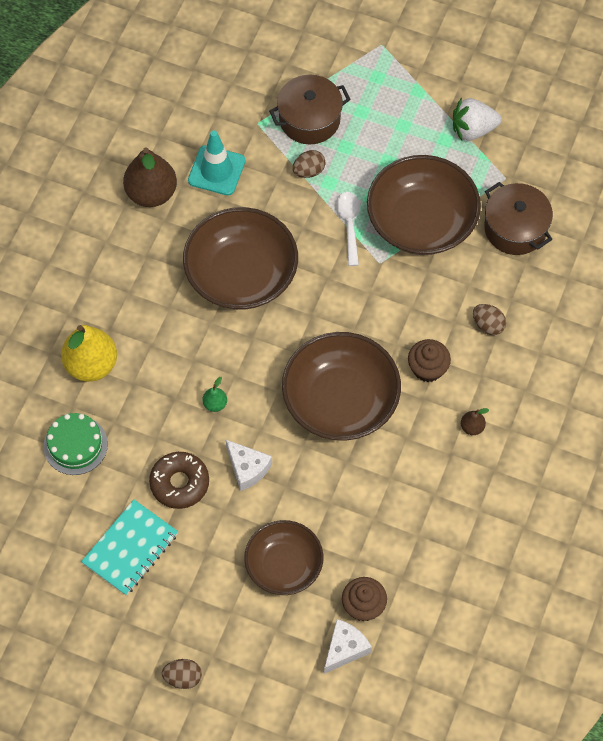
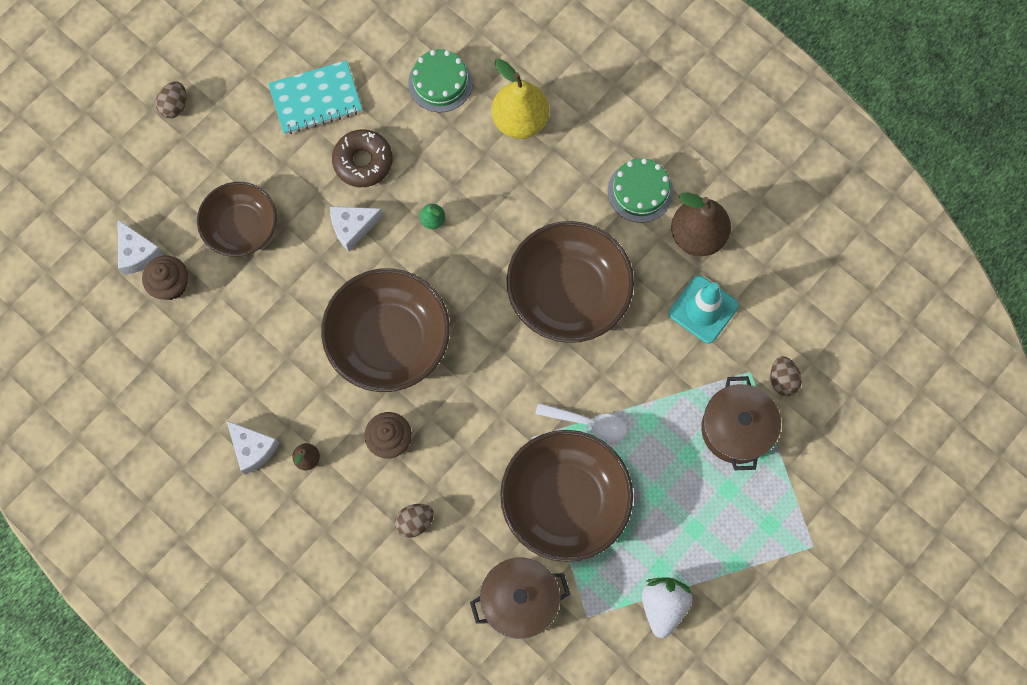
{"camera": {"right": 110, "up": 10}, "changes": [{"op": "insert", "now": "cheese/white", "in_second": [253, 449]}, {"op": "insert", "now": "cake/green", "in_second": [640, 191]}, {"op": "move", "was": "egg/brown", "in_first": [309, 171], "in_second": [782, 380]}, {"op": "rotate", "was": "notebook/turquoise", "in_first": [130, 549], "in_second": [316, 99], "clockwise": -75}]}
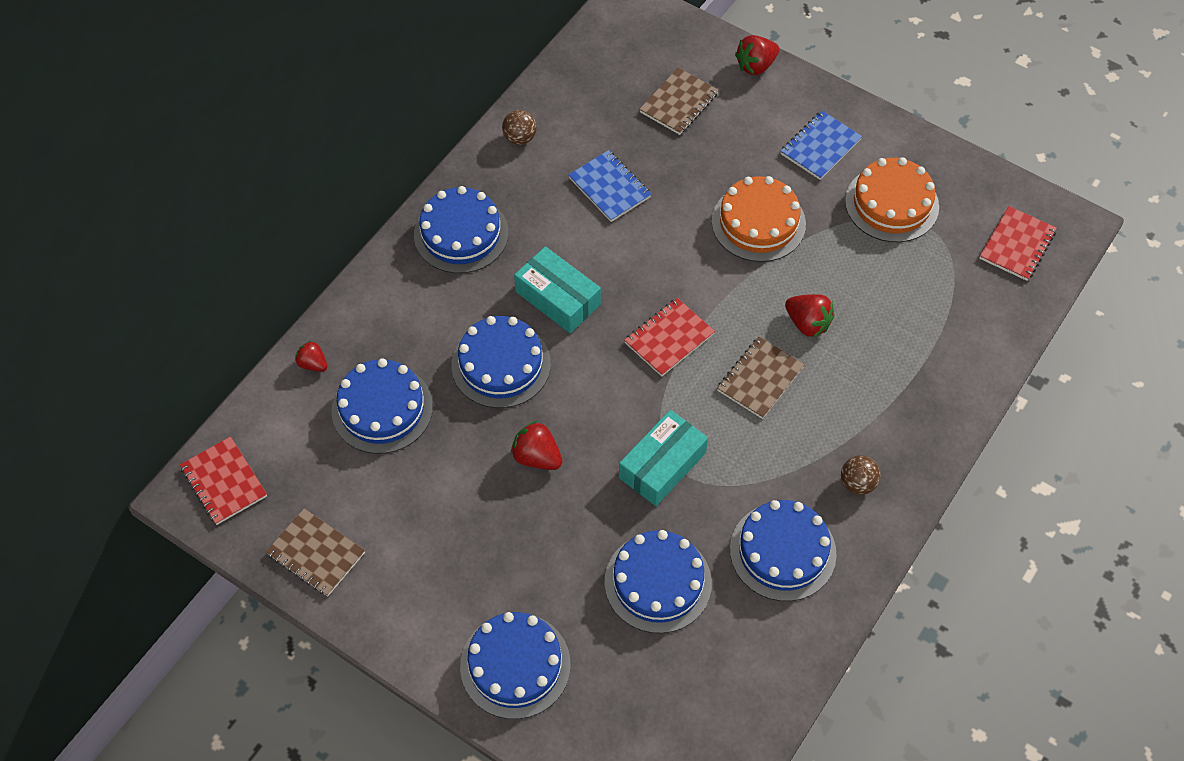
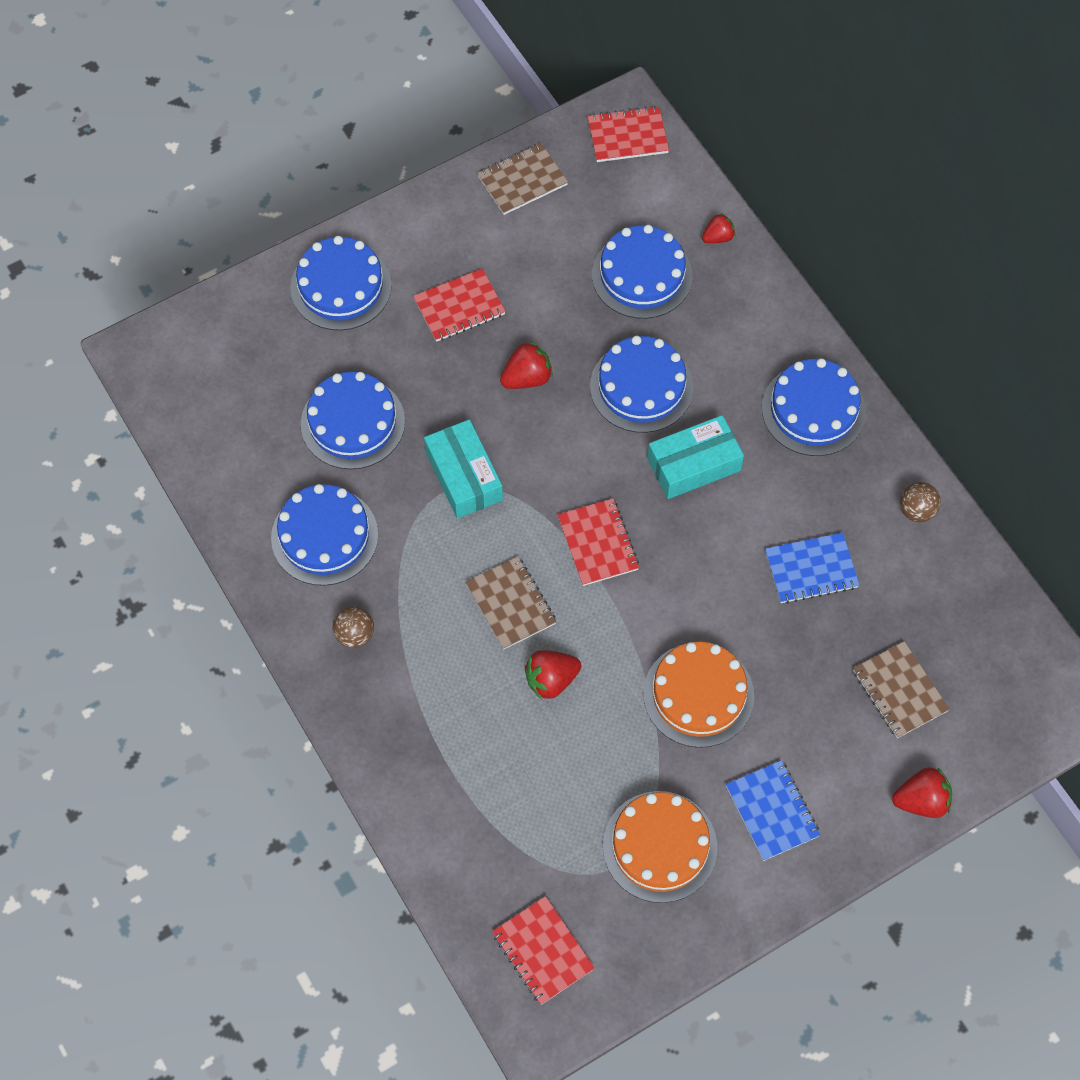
{"camera": {"right": 115, "up": 5}, "changes": [{"op": "insert", "now": "notebook/red", "in_second": [459, 307]}, {"op": "rotate", "was": "strawberry/red", "in_first": [756, 66], "in_second": [921, 801], "clockwise": 90}]}
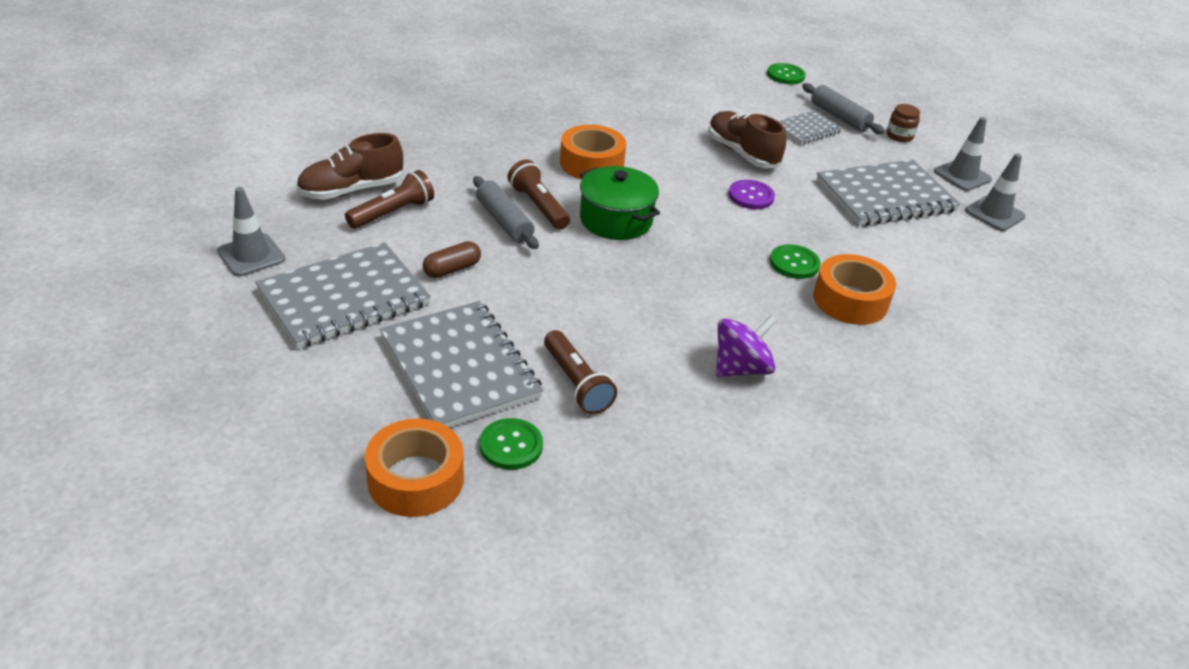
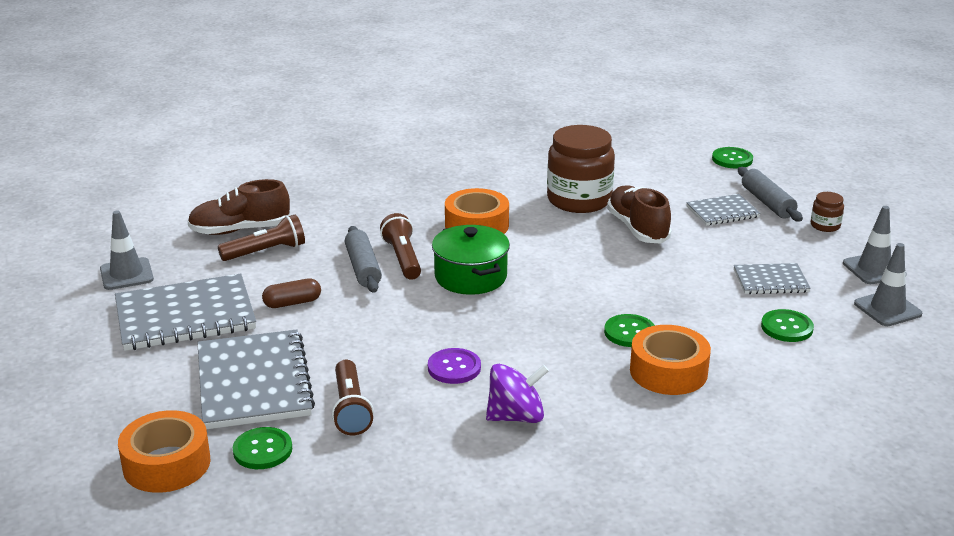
{"camera": {"right": 20, "up": -10}, "changes": [{"op": "insert", "now": "jar/brown", "in_second": [579, 200]}, {"op": "insert", "now": "button/green", "in_second": [786, 327]}, {"op": "move", "was": "button/purple", "in_first": [751, 196], "in_second": [454, 368]}, {"op": "resize", "was": "notebook/grey", "in_first": [885, 196], "in_second": [771, 281], "ratio": 0.54}]}
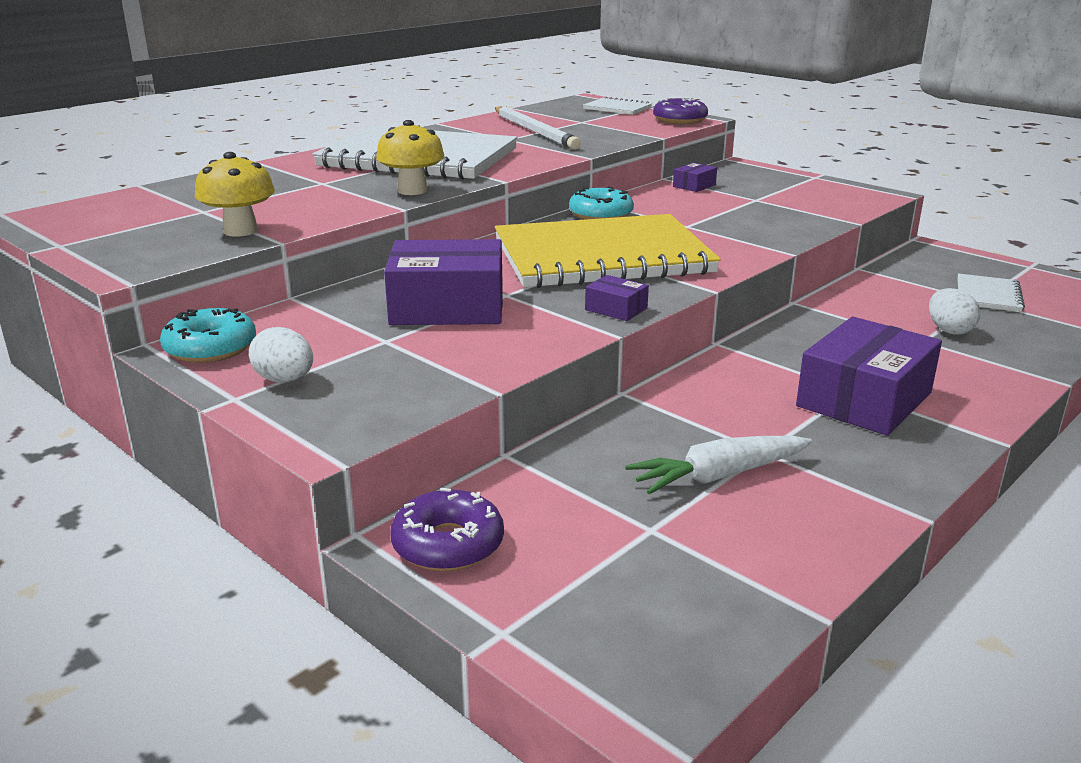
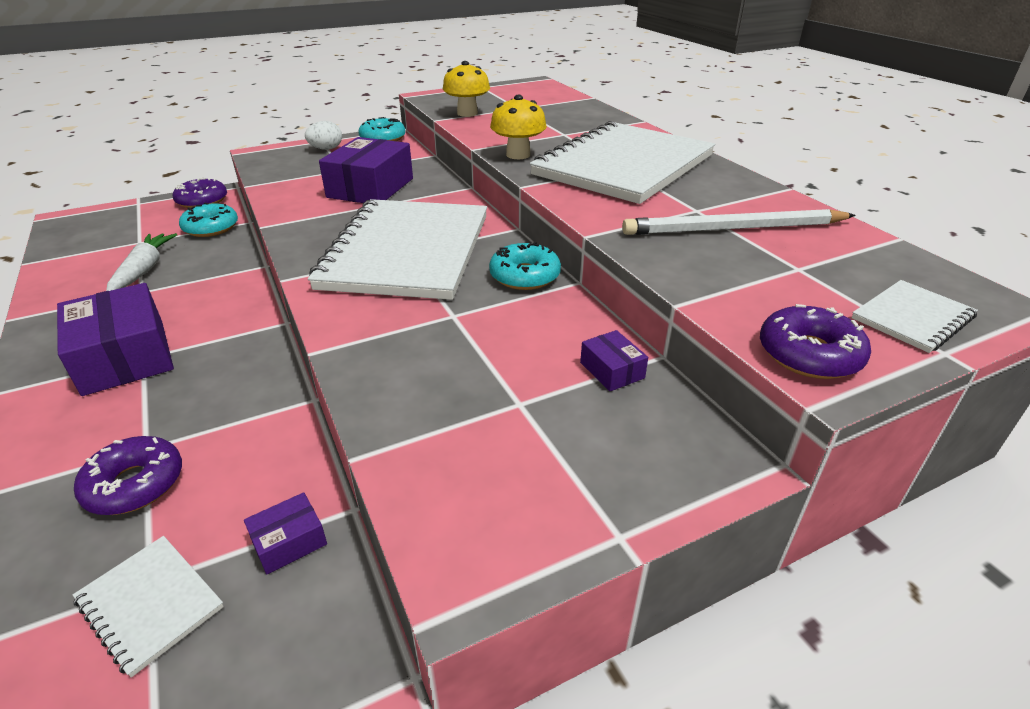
{"camera": {"right": 110, "up": 10}, "changes": [{"op": "insert", "now": "donut/turquoise", "in_second": [211, 228]}, {"op": "move", "was": "box/purple", "in_first": [616, 309], "in_second": [289, 541]}, {"op": "replace", "was": "egg/white", "now": "donut/purple", "in_first": [949, 330], "in_second": [135, 484]}, {"op": "recolor", "was": "notebook/yellow", "now": "notebook/white", "in_first": [602, 257], "in_second": [407, 251]}]}
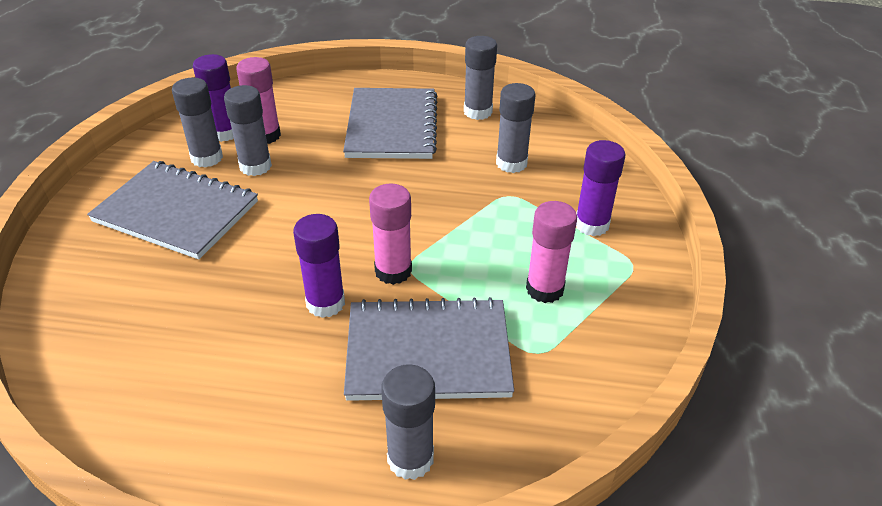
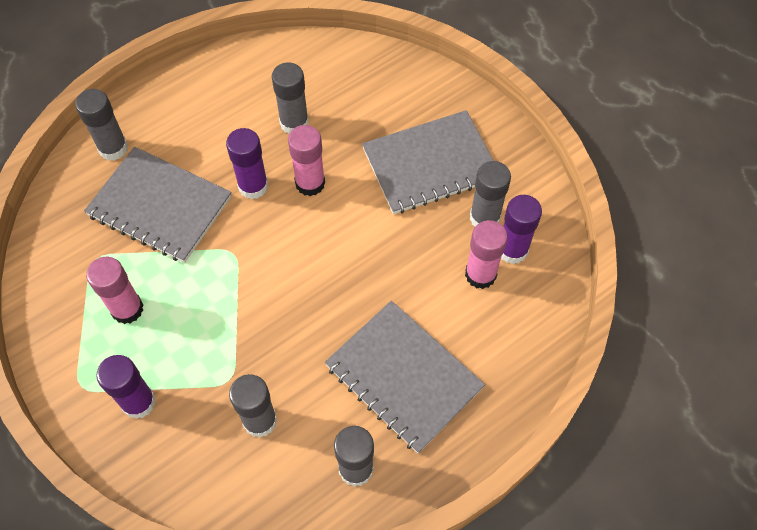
{"camera": {"right": 135, "up": 20}, "changes": [{"op": "move", "was": "glue stick/grey", "in_first": [255, 166], "in_second": [294, 123]}, {"op": "move", "was": "glue stick/pink", "in_first": [393, 271], "in_second": [310, 183]}, {"op": "rotate", "was": "notebook/grey", "in_first": [428, 352], "in_second": [160, 206], "clockwise": 75}]}
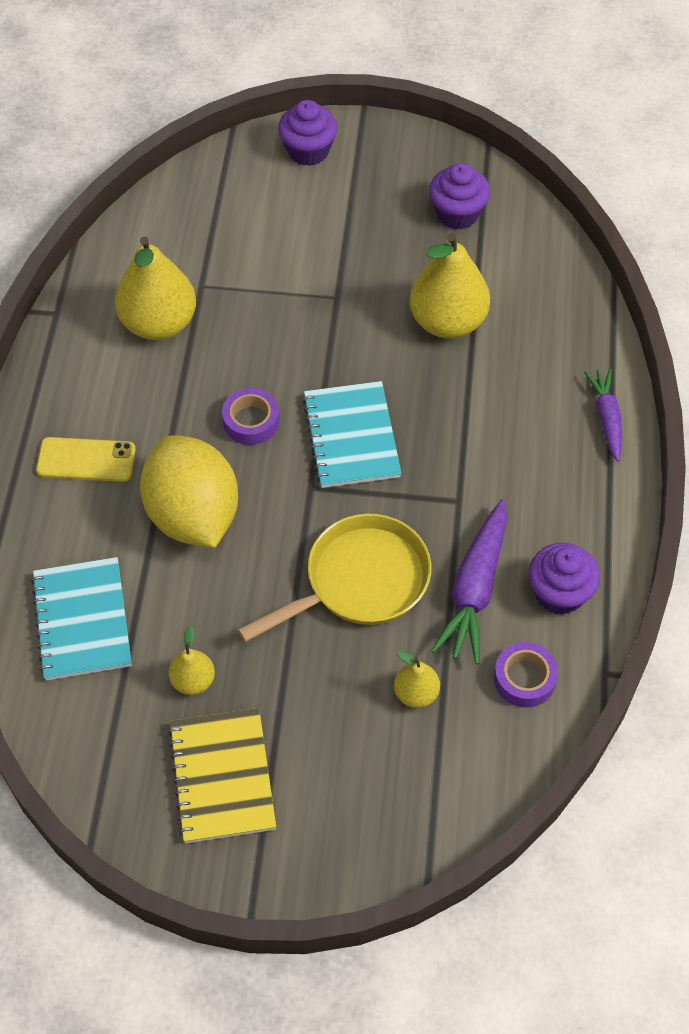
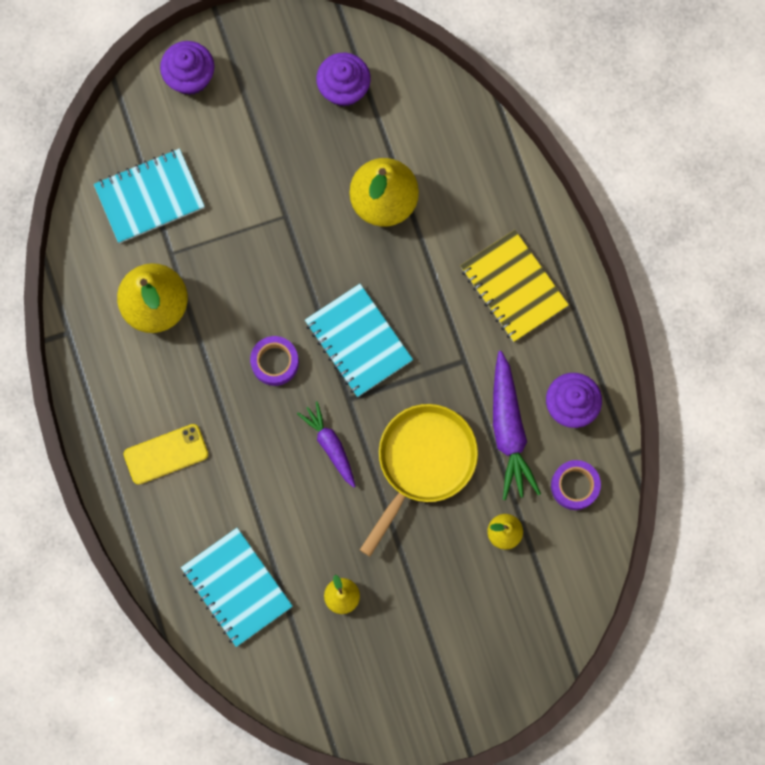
{"camera": {"right": -25, "up": 20}, "changes": [{"op": "delete", "was": "lemon/yellow", "in_first": [193, 515]}, {"op": "insert", "now": "notebook/turquoise", "in_second": [149, 197]}, {"op": "move", "was": "notebook/yellow", "in_first": [222, 777], "in_second": [513, 287]}, {"op": "move", "was": "carrot/purple", "in_first": [606, 418], "in_second": [330, 445]}]}
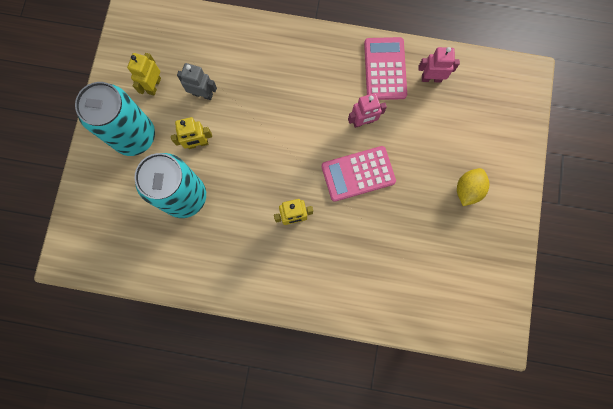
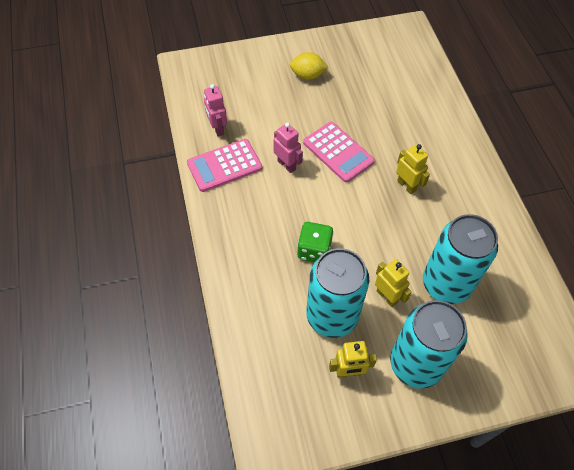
{"camera": {"right": -115, "up": -20}, "changes": [{"op": "insert", "now": "dice/green", "in_second": [314, 250]}, {"op": "replace", "was": "robot/grey", "now": "can/turquoise", "in_first": [202, 94], "in_second": [332, 316]}]}
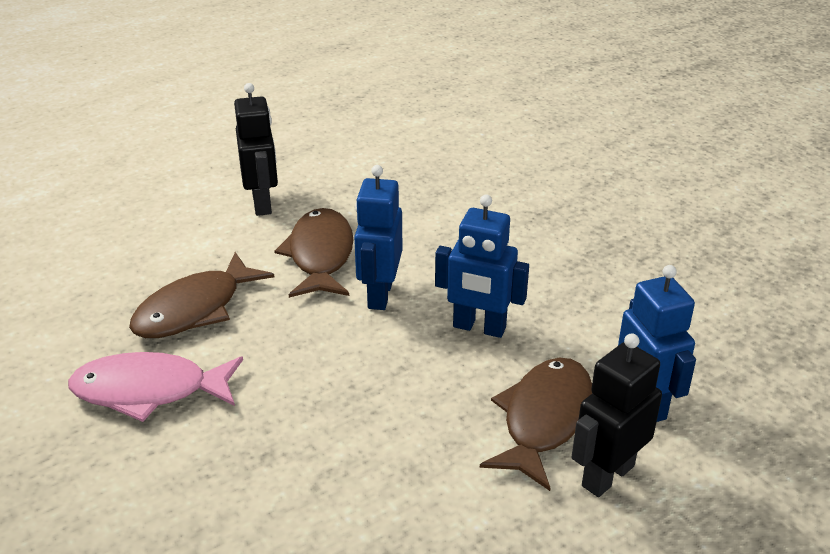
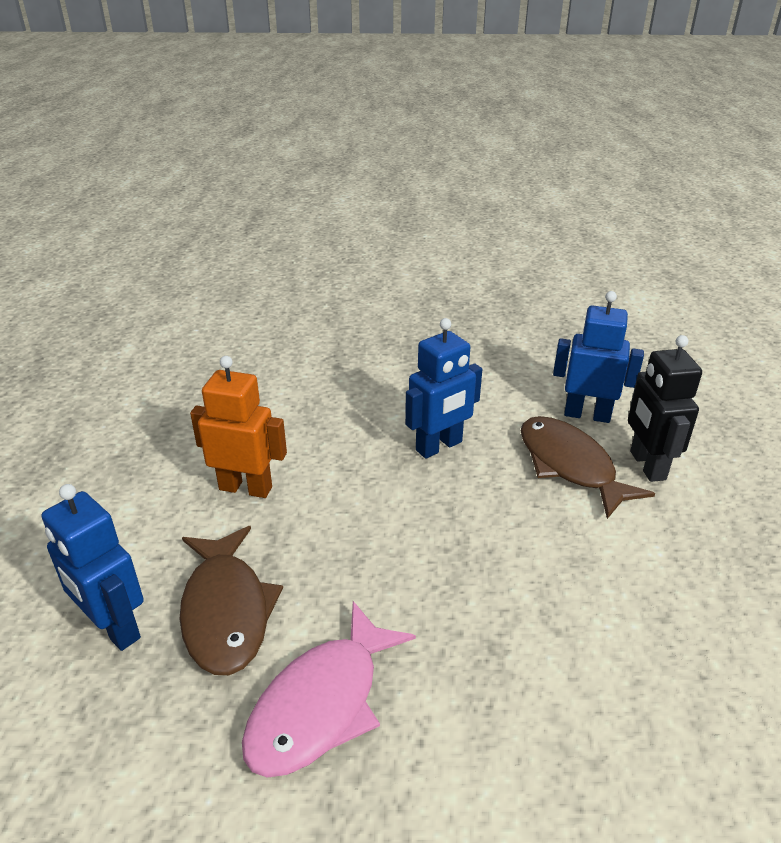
{"camera": {"right": -55, "up": 0}, "changes": [{"op": "delete", "was": "robot/black", "in_first": [262, 203]}, {"op": "move", "was": "robot/blue", "in_first": [379, 295], "in_second": [114, 628]}, {"op": "replace", "was": "fish/brown", "now": "robot/orange", "in_first": [320, 255], "in_second": [246, 488]}]}
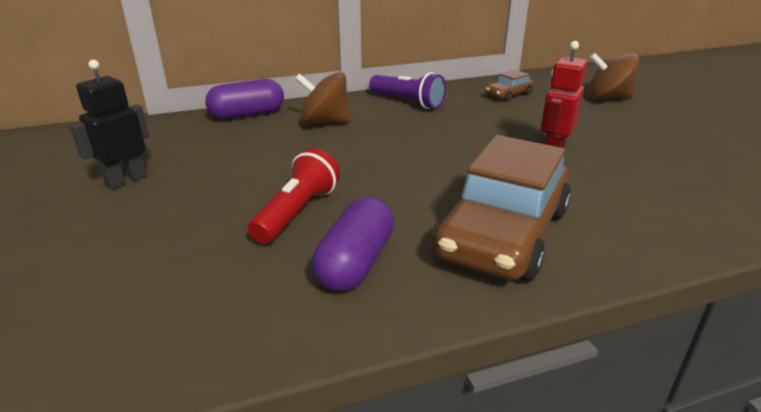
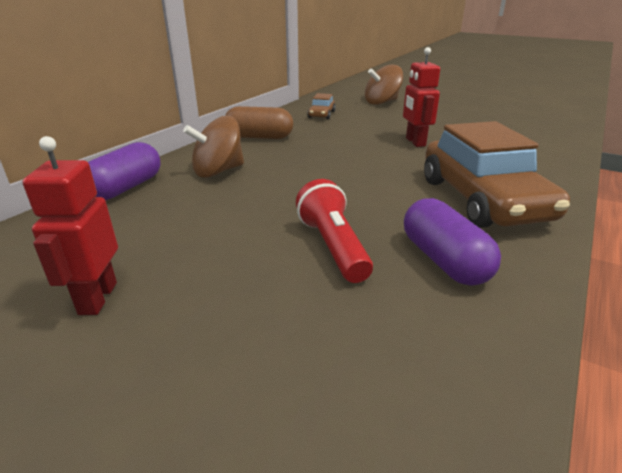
{"camera": {"right": -40, "up": 0}, "changes": [{"op": "replace", "was": "flashlight/purple", "now": "capsule/brown", "in_first": [408, 102], "in_second": [259, 137]}, {"op": "recolor", "was": "robot/black", "now": "robot/red", "in_first": [126, 180], "in_second": [97, 298]}]}
